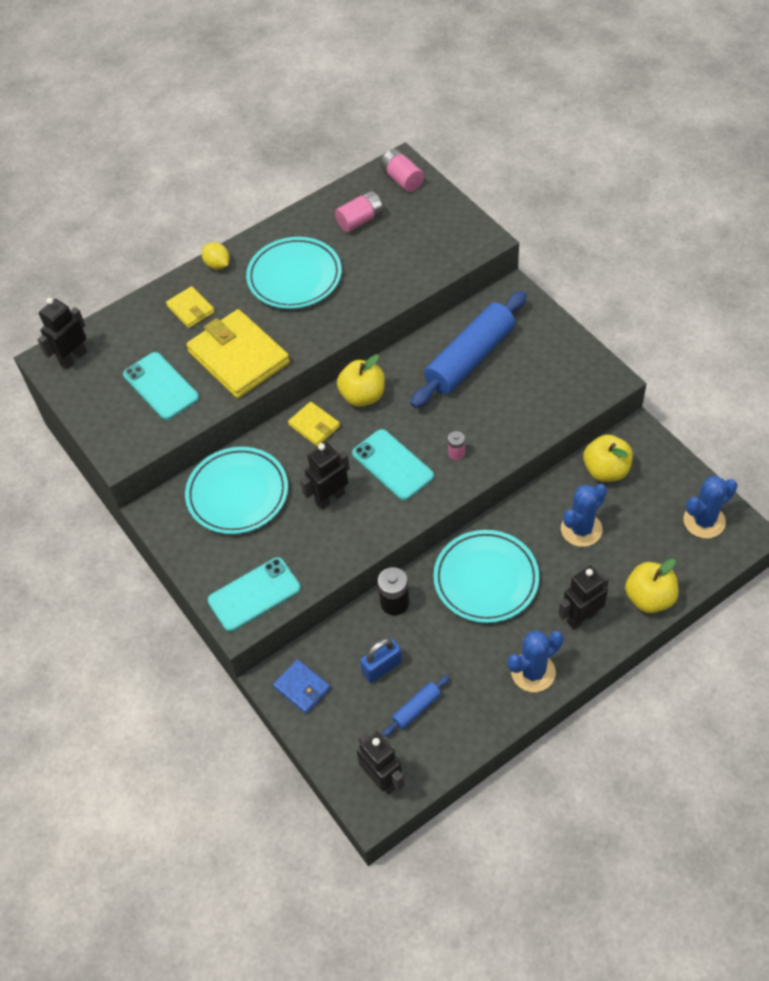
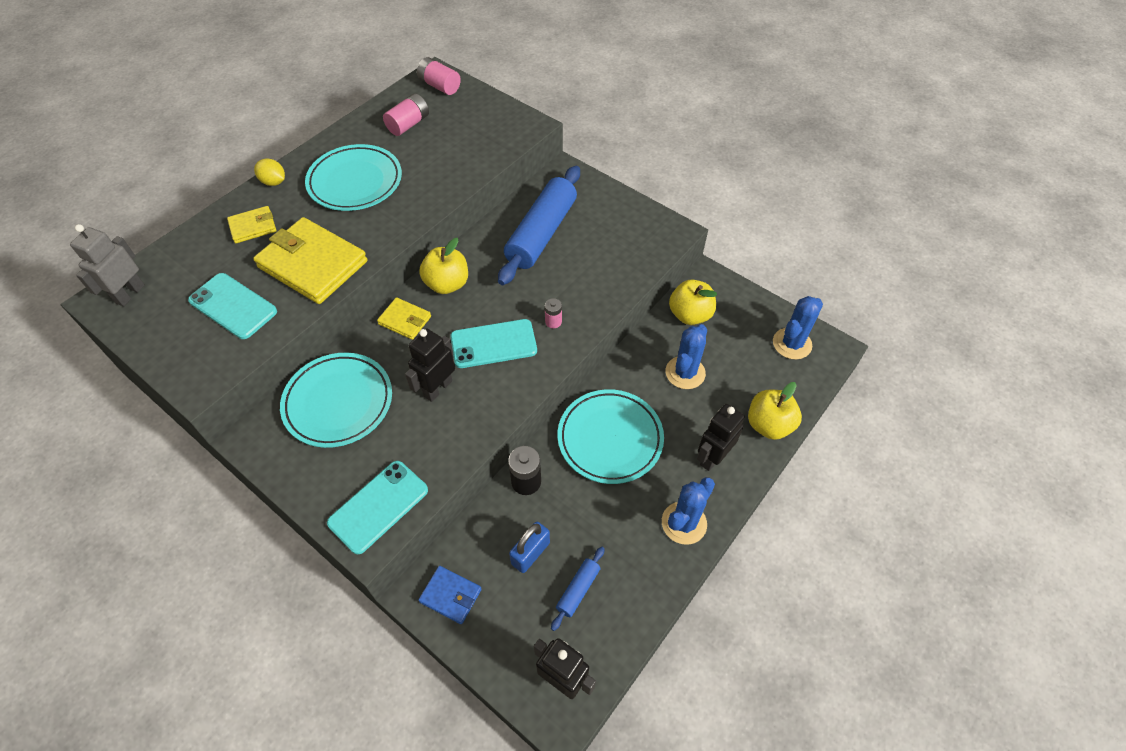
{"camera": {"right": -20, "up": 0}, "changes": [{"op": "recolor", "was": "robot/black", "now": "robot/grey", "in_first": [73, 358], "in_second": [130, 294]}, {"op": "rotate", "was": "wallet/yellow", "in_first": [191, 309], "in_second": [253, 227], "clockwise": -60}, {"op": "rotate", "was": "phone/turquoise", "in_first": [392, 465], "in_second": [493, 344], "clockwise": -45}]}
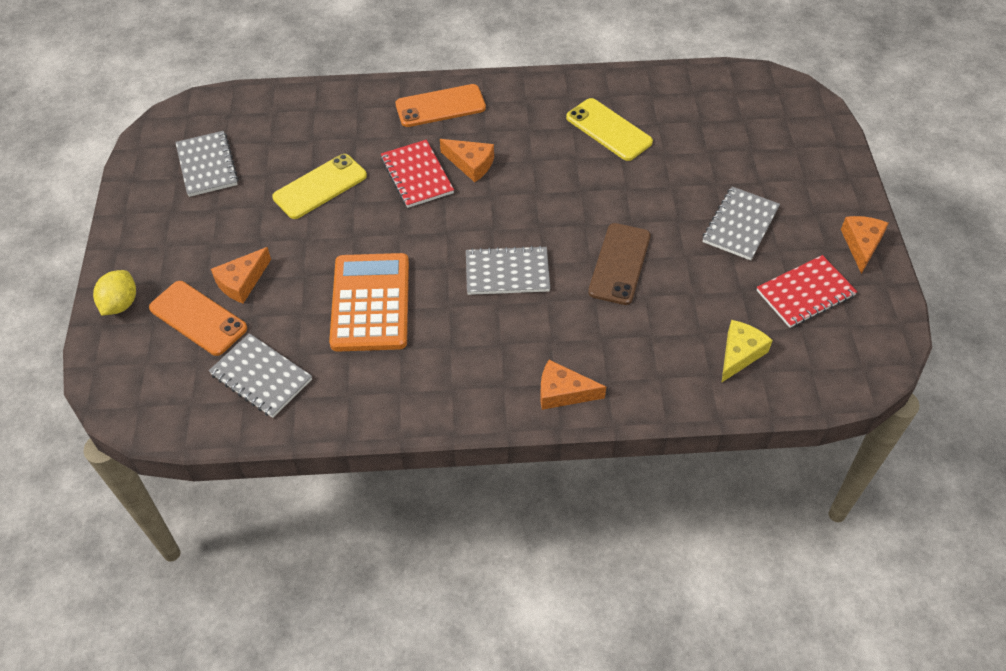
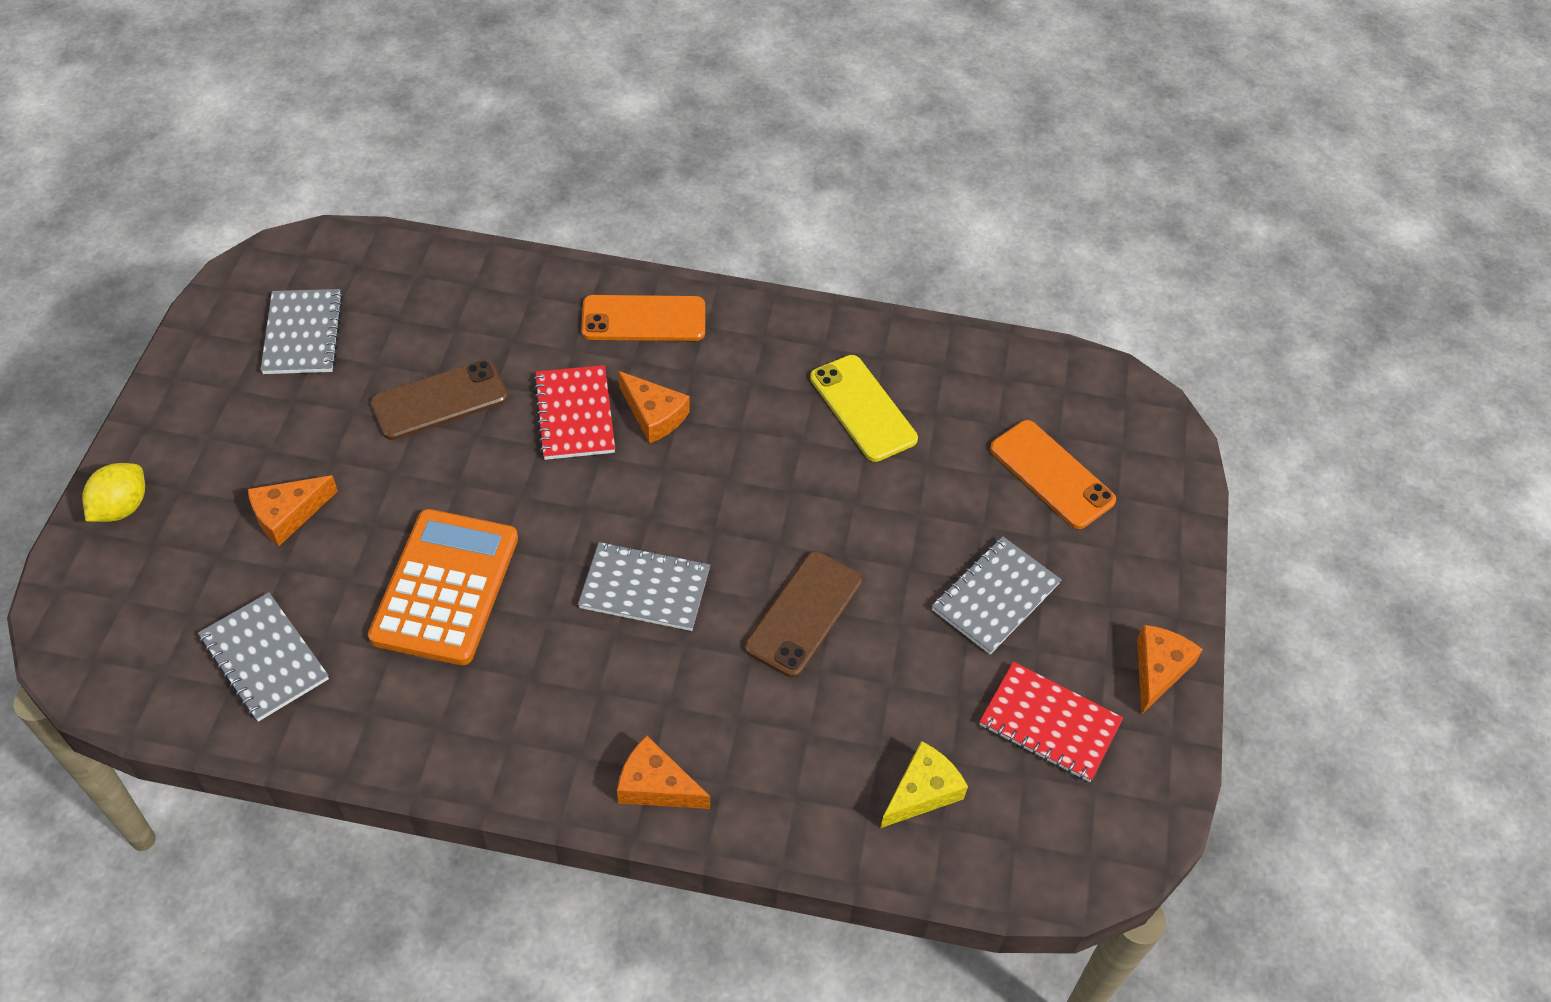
{"camera": {"right": 10, "up": 0}, "changes": [{"op": "move", "was": "phone/orange", "in_first": [198, 318], "in_second": [1051, 474]}, {"op": "recolor", "was": "phone/yellow", "now": "phone/brown", "in_first": [320, 187], "in_second": [439, 400]}, {"op": "rotate", "was": "notebook/red", "in_first": [805, 293], "in_second": [1049, 723], "clockwise": 45}]}
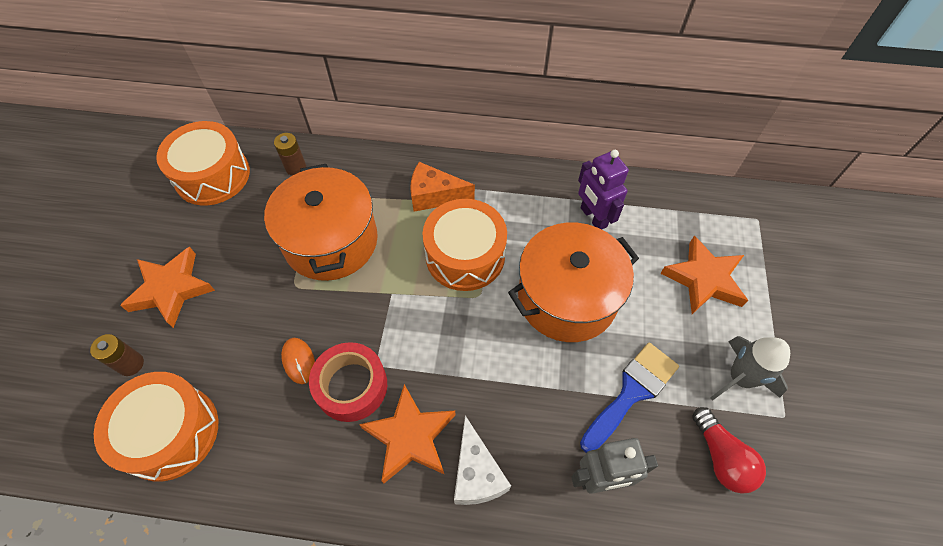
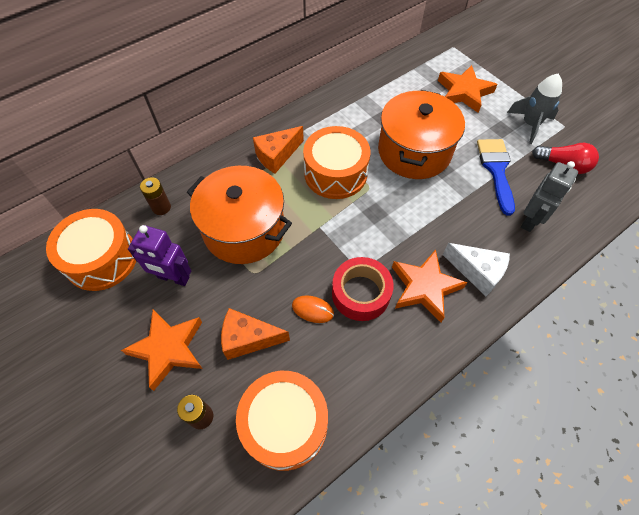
{"camera": {"right": -45, "up": 0}, "changes": [{"op": "insert", "now": "cheese/orange", "in_second": [248, 339]}, {"op": "move", "was": "robot/purple", "in_first": [593, 217], "in_second": [173, 278]}]}
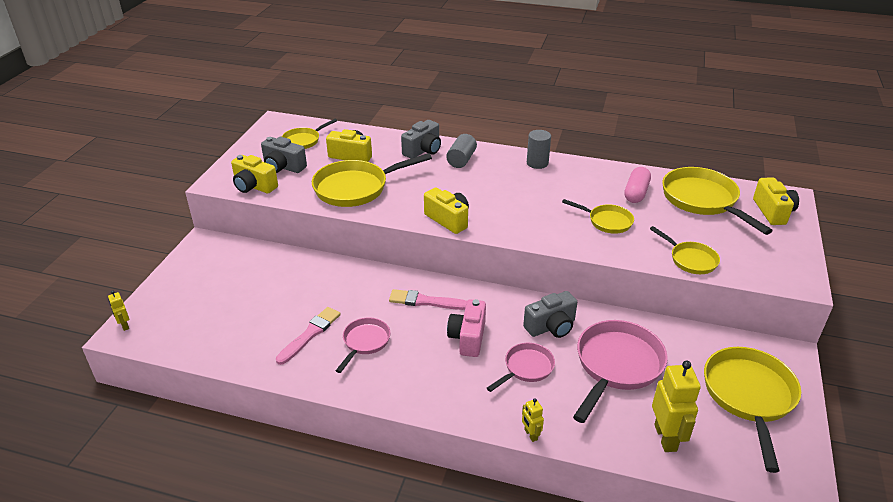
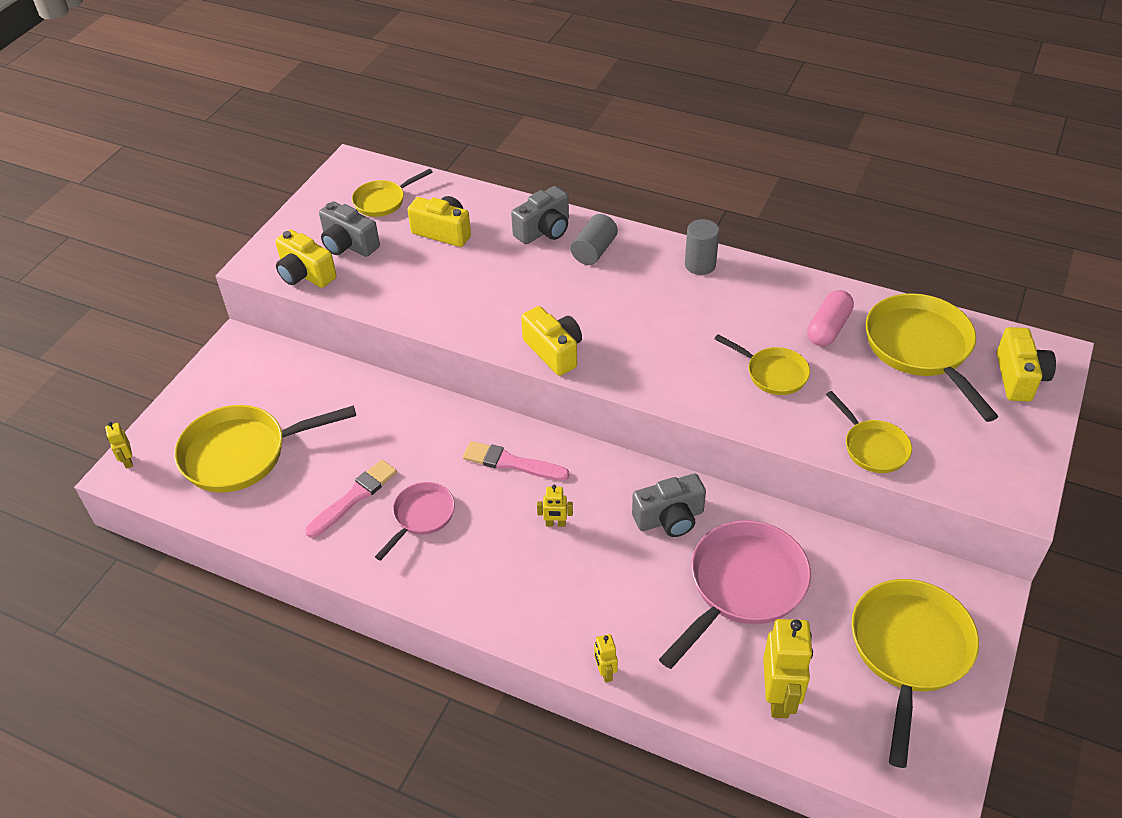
{"camera": {"right": 10, "up": 10}, "changes": [{"op": "delete", "was": "pan/pink", "in_first": [526, 368]}, {"op": "move", "was": "pan/yellow", "in_first": [356, 188], "in_second": [242, 454]}, {"op": "replace", "was": "camera/pink", "now": "robot/yellow", "in_first": [468, 338], "in_second": [555, 524]}]}
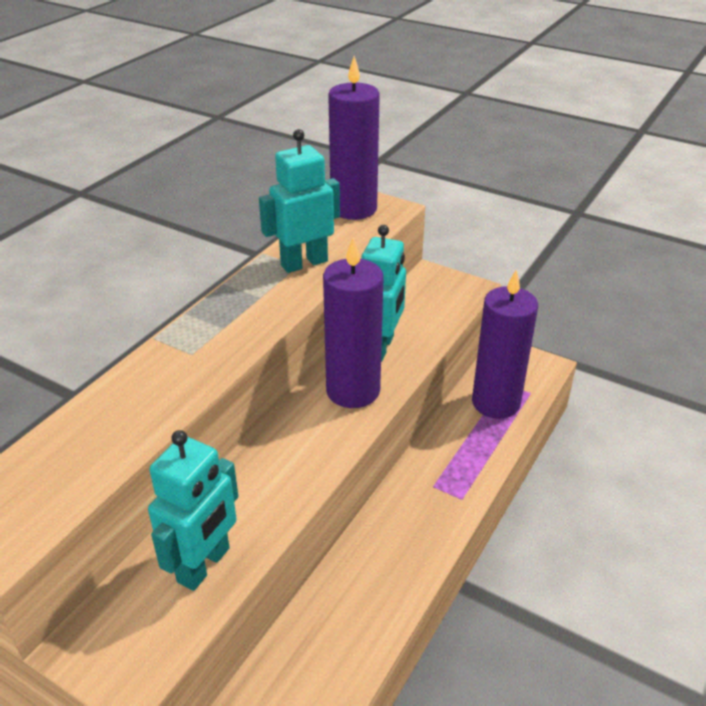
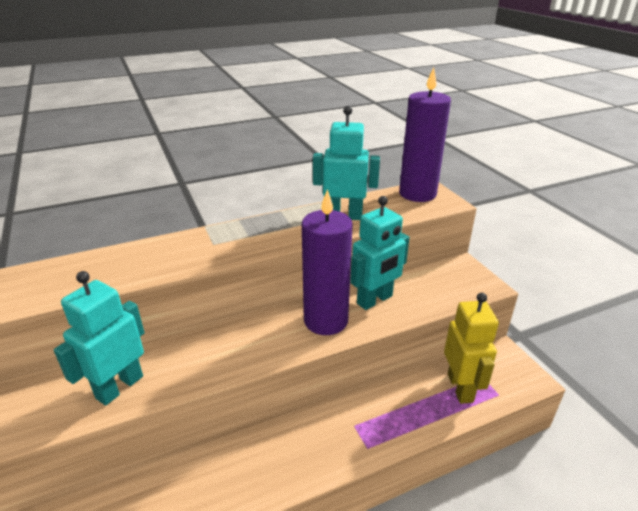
{"camera": {"right": 35, "up": -5}, "changes": [{"op": "replace", "was": "candle/purple", "now": "robot/yellow", "in_first": [495, 403], "in_second": [460, 388]}, {"op": "rotate", "was": "robot/turquoise", "in_first": [204, 565], "in_second": [119, 387], "clockwise": 150}]}
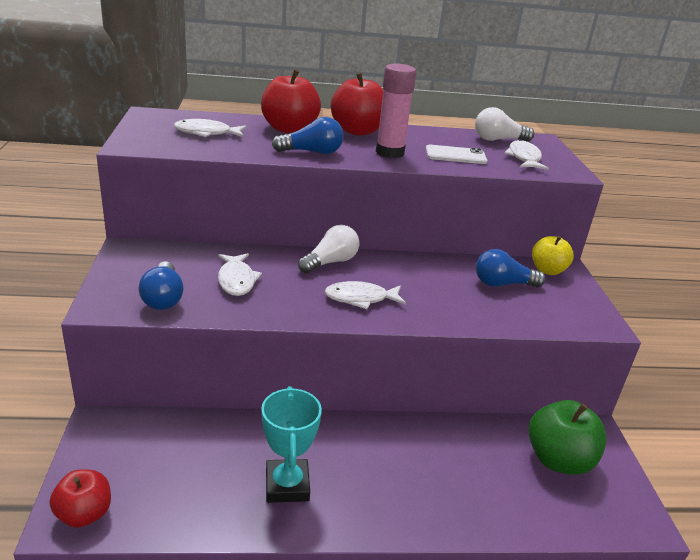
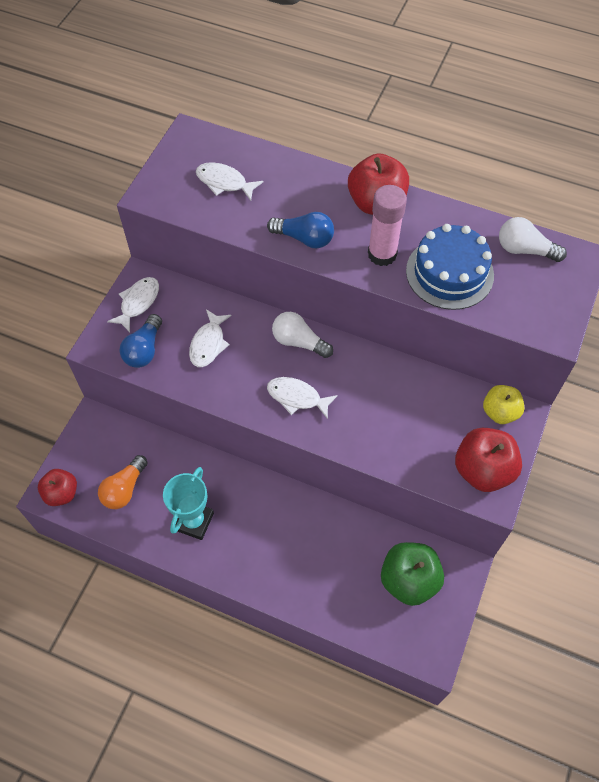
{"camera": {"right": 30, "up": 30}, "changes": [{"op": "delete", "was": "light bulb/blue", "in_first": [502, 284]}, {"op": "insert", "now": "light bulb/orange", "in_second": [124, 489]}, {"op": "move", "was": "apple/red", "in_first": [289, 129], "in_second": [483, 470]}, {"op": "move", "was": "fish/white", "in_first": [524, 158], "in_second": [138, 303]}, {"op": "replace", "was": "phone/white", "now": "cake/blue", "in_first": [455, 155], "in_second": [449, 273]}, {"op": "rotate", "was": "light bulb/white", "in_first": [330, 262], "in_second": [299, 342], "clockwise": -135}]}
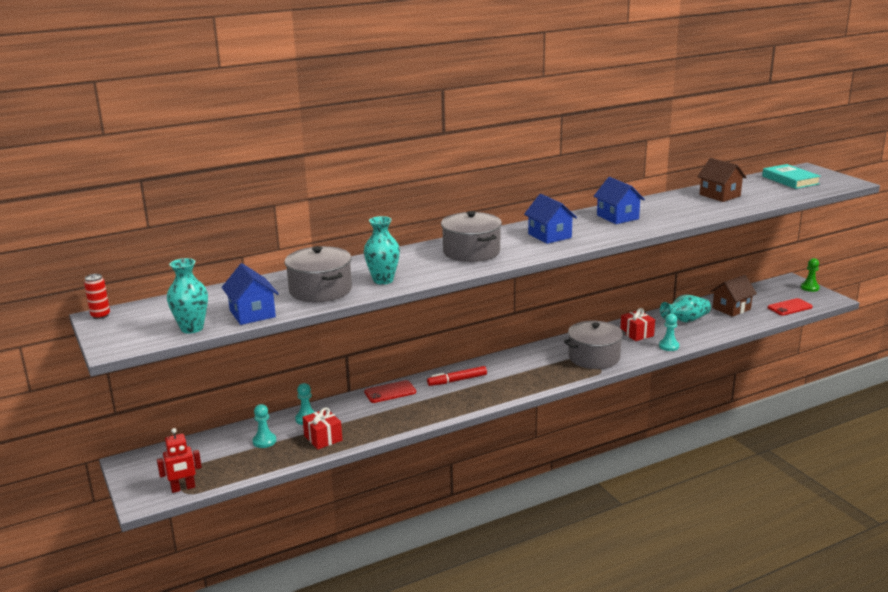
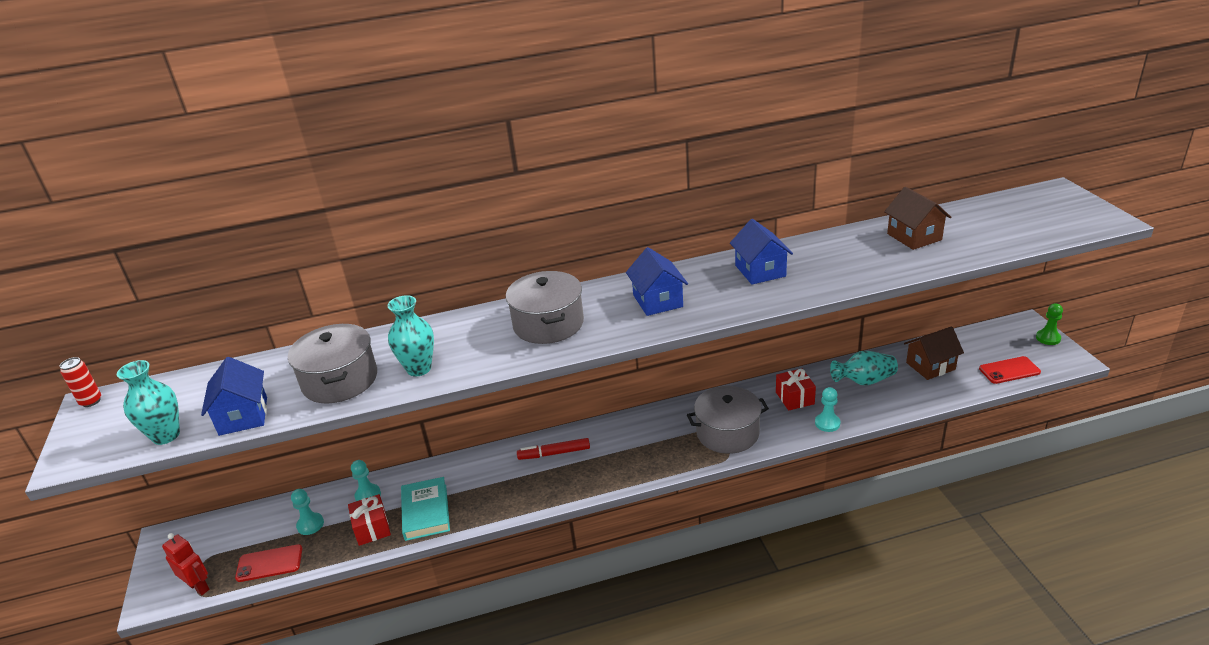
{"camera": {"right": 15, "up": 10}, "changes": [{"op": "move", "was": "phone/red", "in_first": [390, 392], "in_second": [269, 563]}, {"op": "move", "was": "book/turquoise", "in_first": [790, 180], "in_second": [426, 512]}, {"op": "rotate", "was": "robot/red", "in_first": [183, 488], "in_second": [199, 587], "clockwise": -135}]}
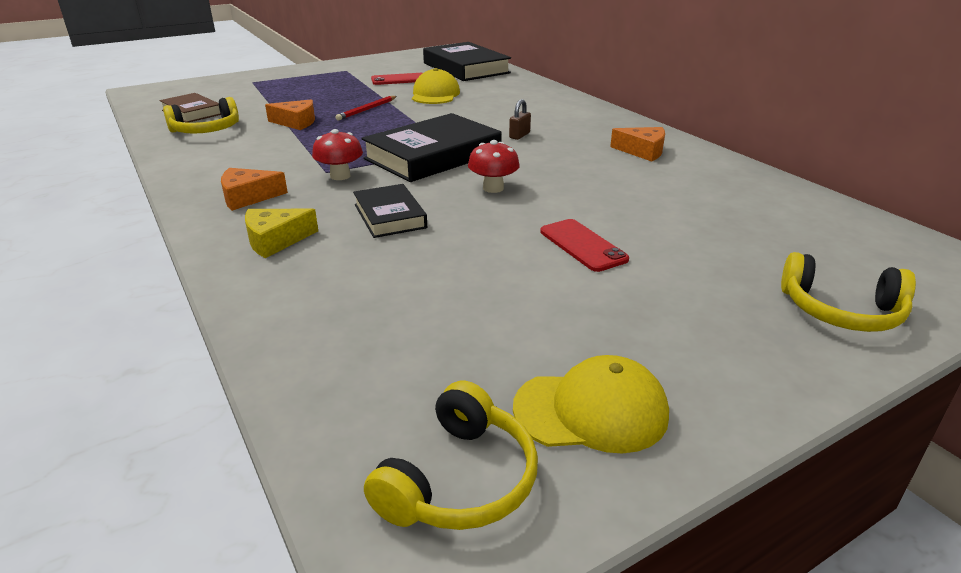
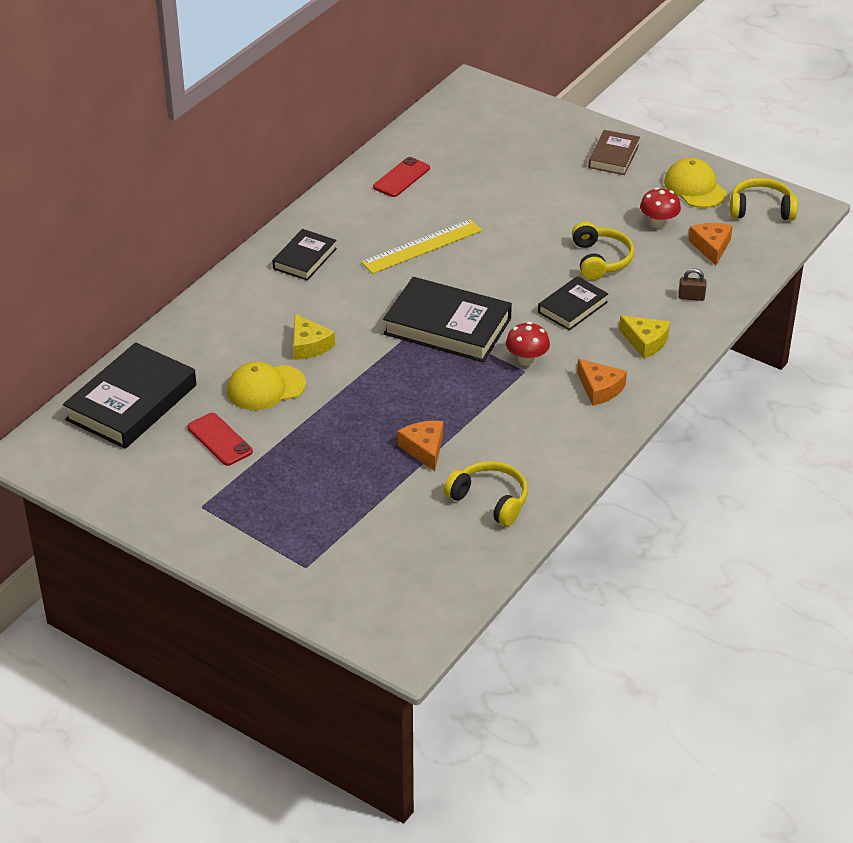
{"camera": {"right": -115, "up": 10}, "changes": [{"op": "delete", "was": "pencil/red", "in_first": [367, 110]}, {"op": "insert", "now": "book/black", "in_second": [304, 258]}, {"op": "insert", "now": "cheese/yellow", "in_second": [309, 345]}, {"op": "insert", "now": "ruler/yellow", "in_second": [422, 246]}, {"op": "move", "was": "book/brown", "in_first": [192, 112], "in_second": [613, 156]}, {"op": "move", "was": "mushroom/red", "in_first": [493, 188], "in_second": [658, 223]}, {"op": "move", "was": "padlock/brown", "in_first": [519, 135], "in_second": [691, 297]}, {"op": "move", "was": "phone/red", "in_first": [582, 245], "in_second": [401, 178]}, {"op": "move", "was": "cheese/orange", "in_first": [642, 151], "in_second": [711, 247]}, {"op": "move", "was": "headphones/yellow", "in_first": [841, 311], "in_second": [600, 260]}]}
